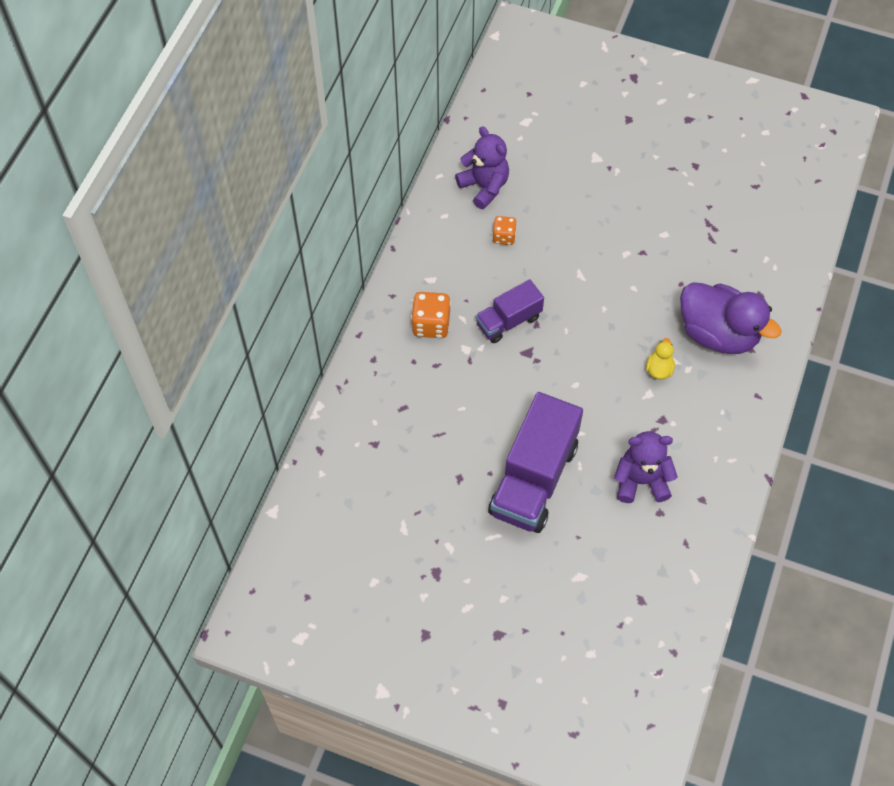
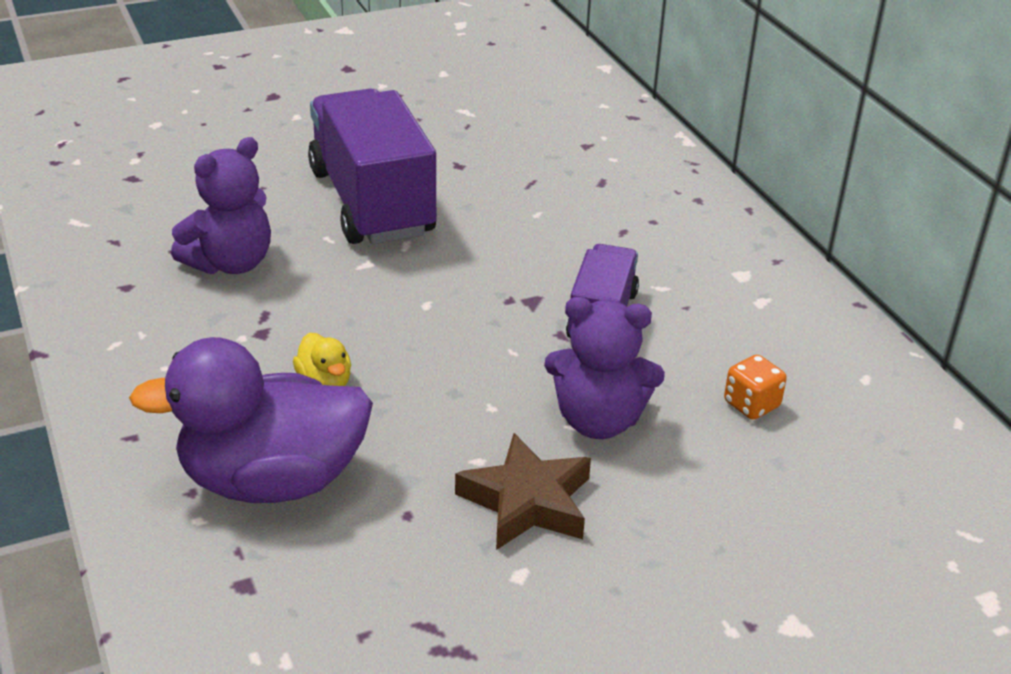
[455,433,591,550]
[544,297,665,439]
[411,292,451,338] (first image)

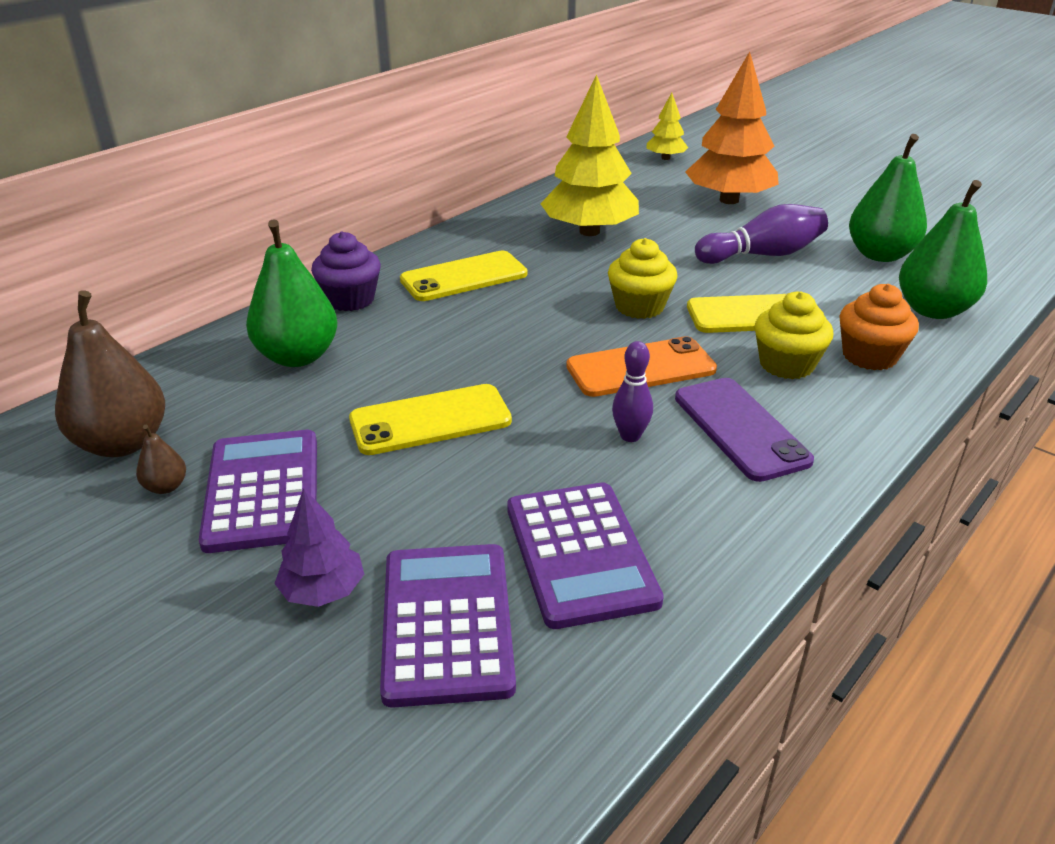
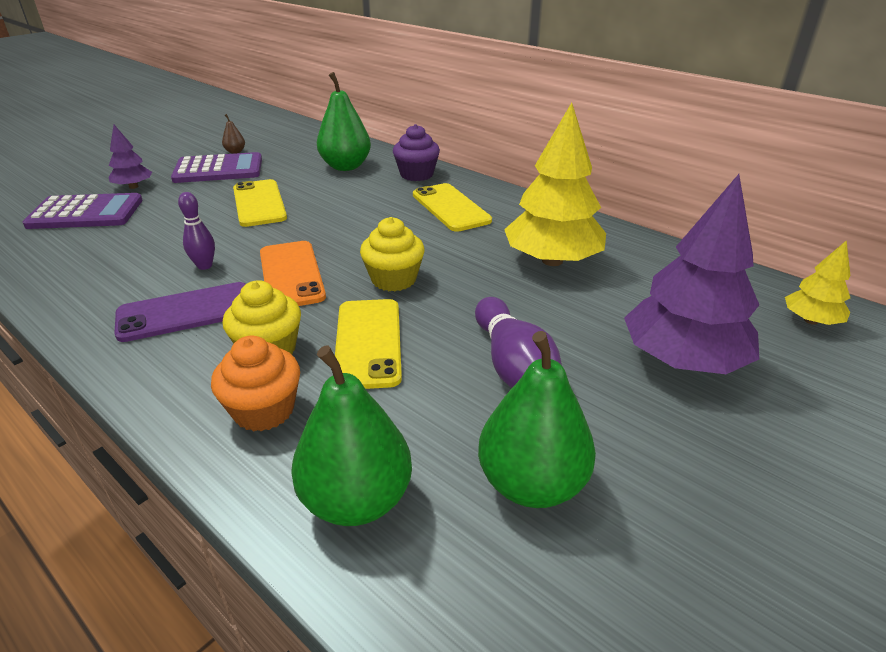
[624,174,759,374]
[55,290,165,457] (first image)
[507,482,664,629] (first image)

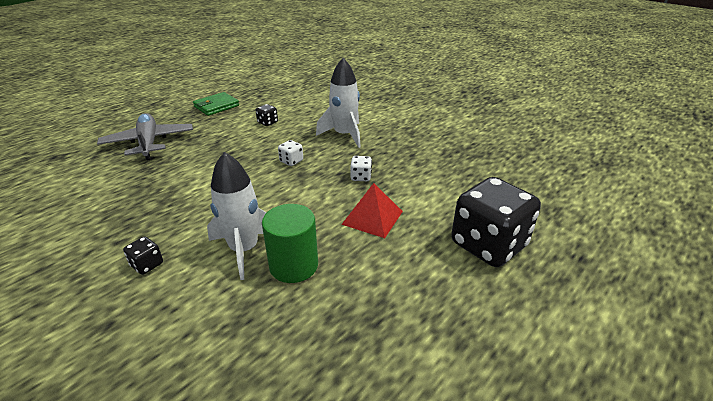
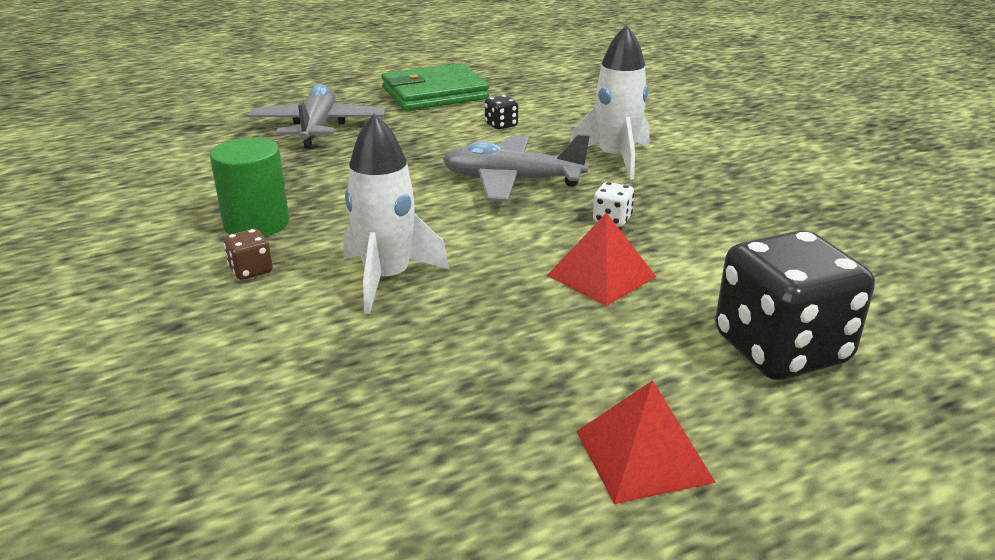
[210,138,289,237]
[224,229,273,280]
[382,63,489,111]
[443,134,590,202]
[576,380,716,504]

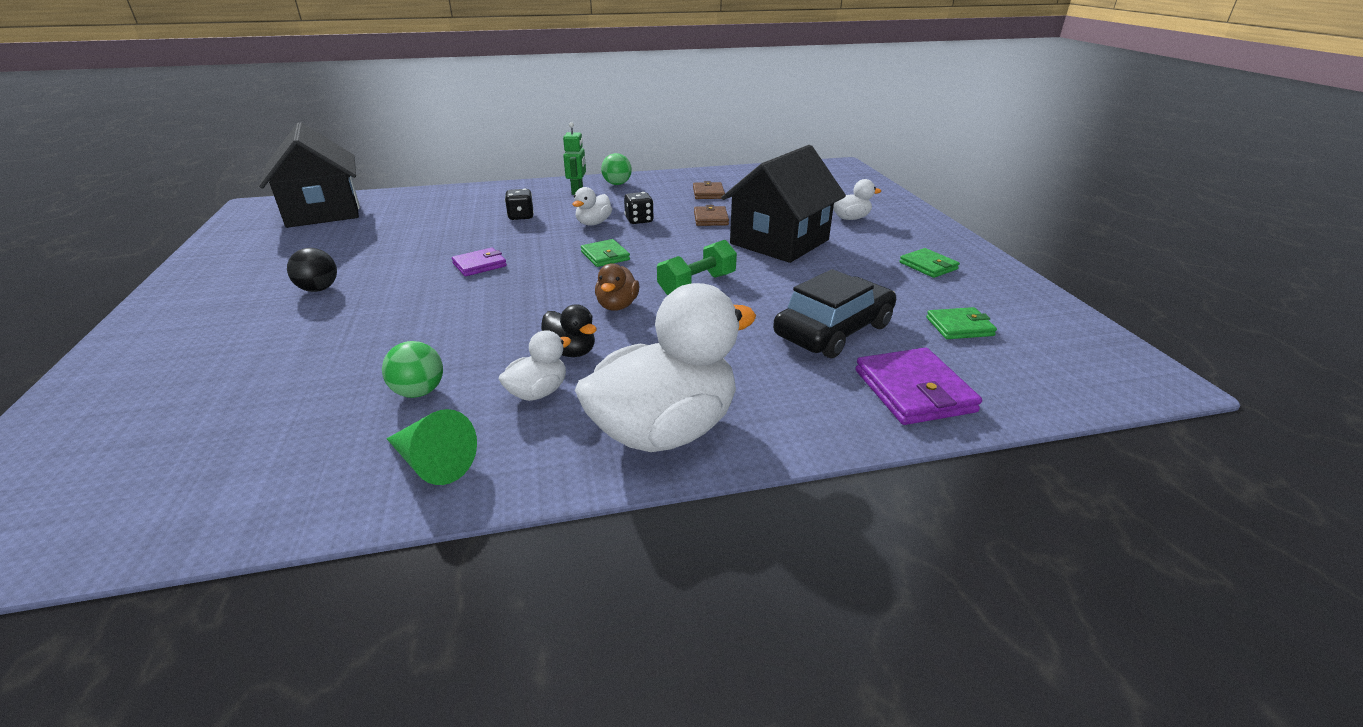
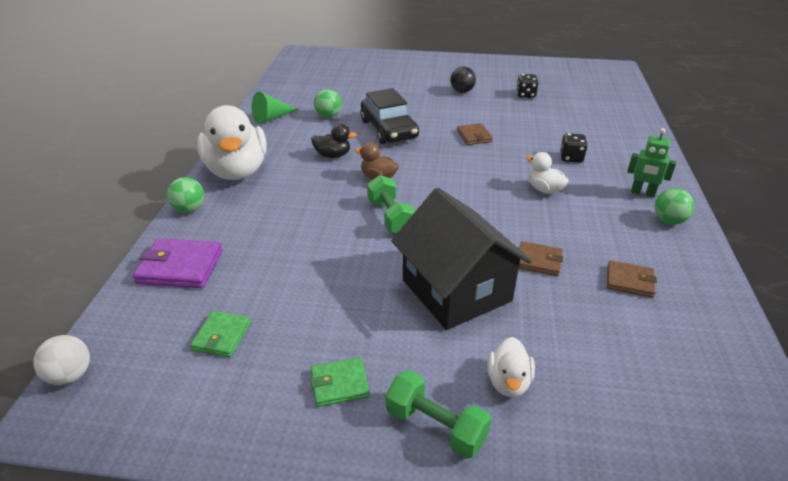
[33,335,90,385]
[167,177,204,213]
[311,124,357,158]
[360,88,419,144]
[385,370,492,458]
[457,123,493,145]
[516,74,539,98]
[259,122,360,228] (first image)
[498,330,571,401] (first image)
[581,239,630,267] (first image)

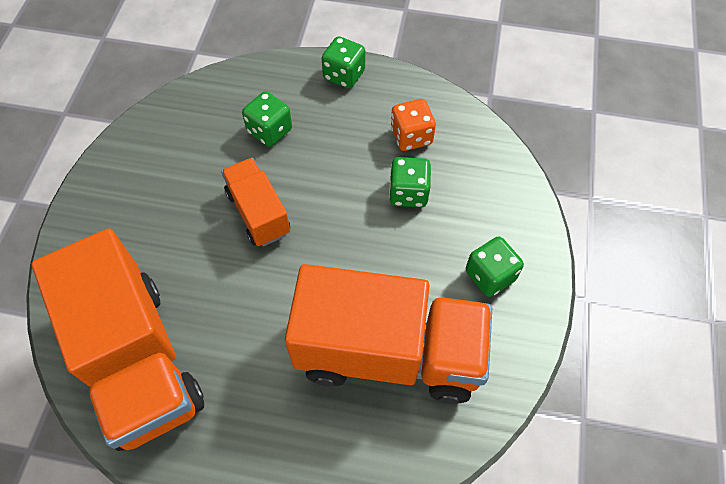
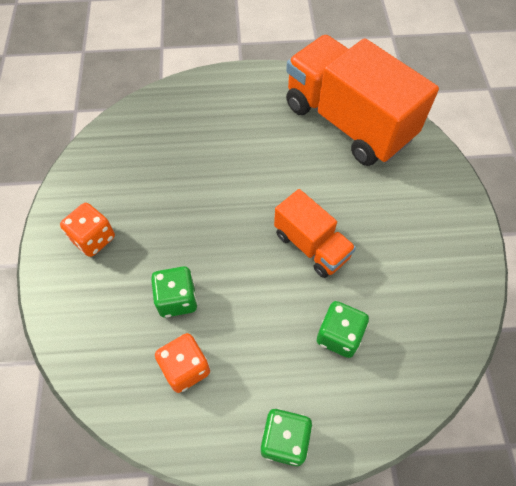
[60,203,115,257]
[285,264,492,404] (first image)

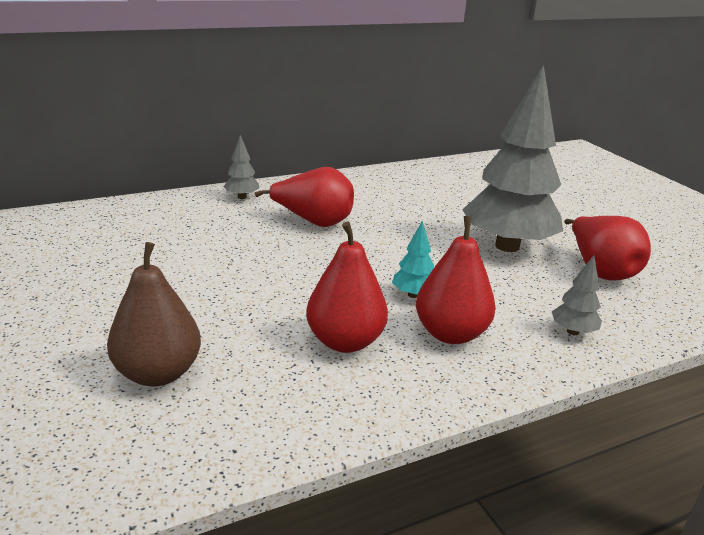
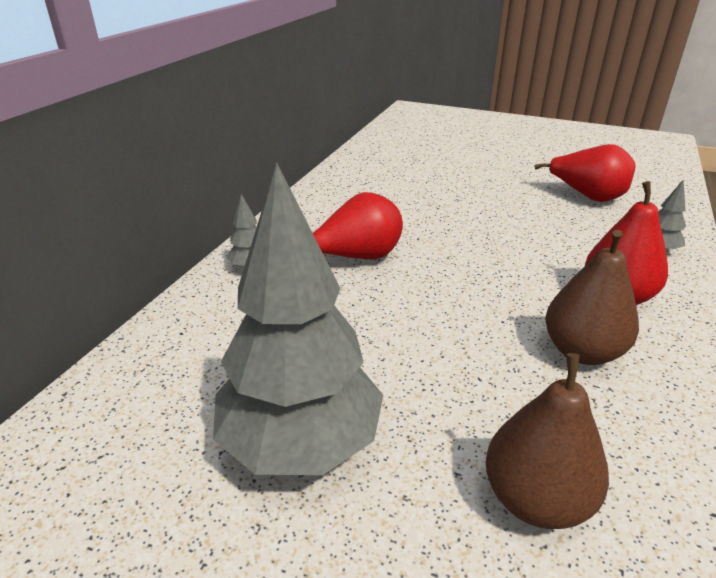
[213,162,383,475]
[545,230,639,365]
[392,221,434,298] (first image)

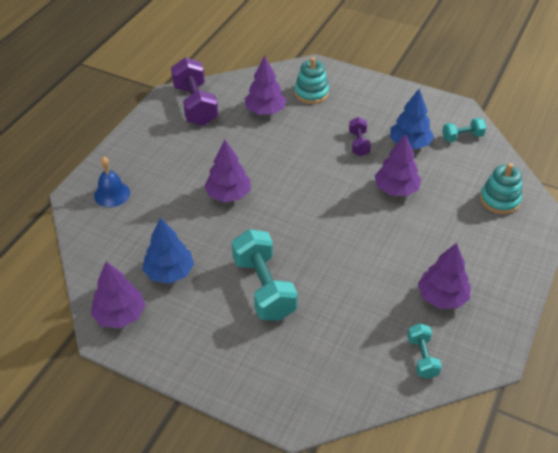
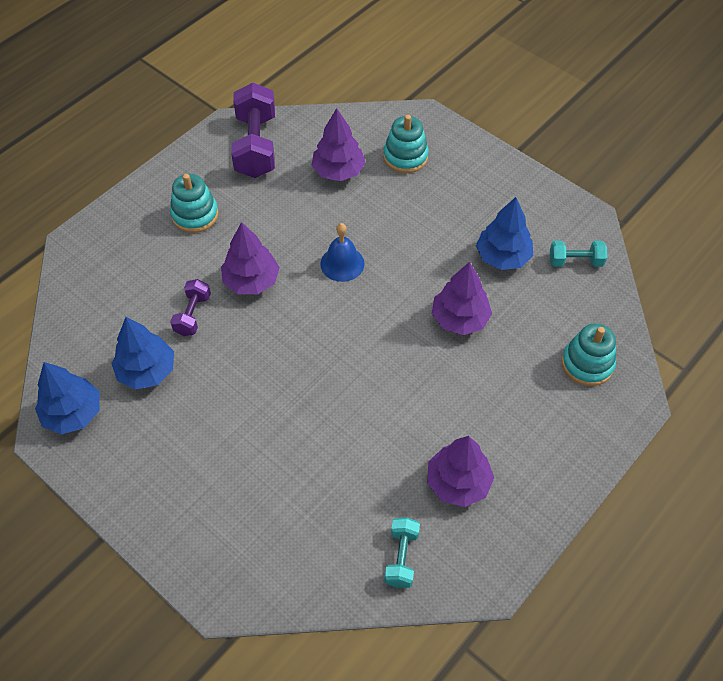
[35,362,100,434]
[170,174,219,233]
[170,279,211,336]
[320,223,364,282]
[232,229,298,321] (first image)

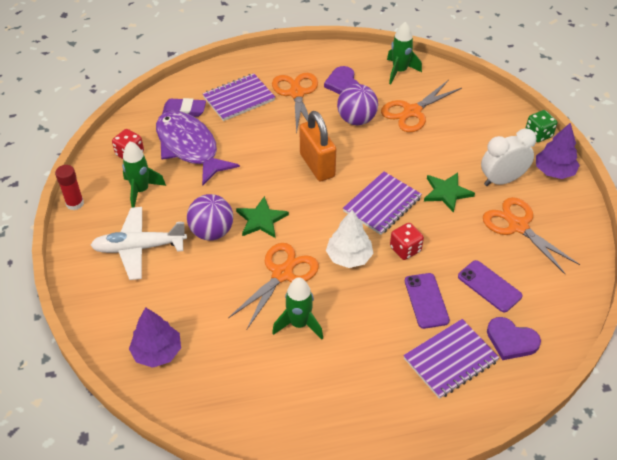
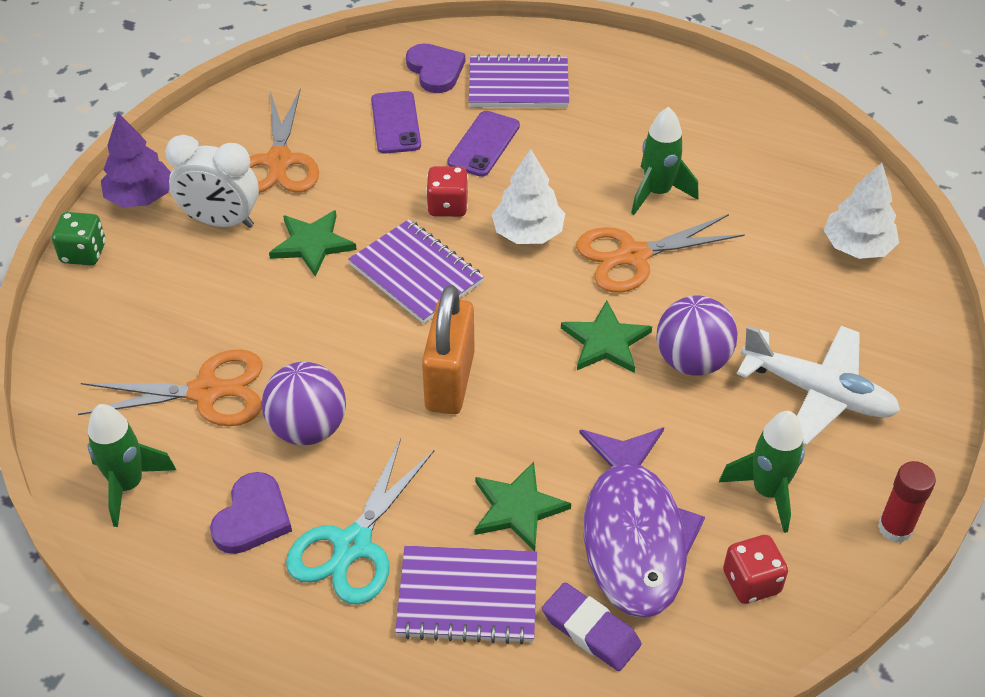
[286,438,435,604]
[348,219,484,324]
[475,462,571,551]
[824,163,899,259]

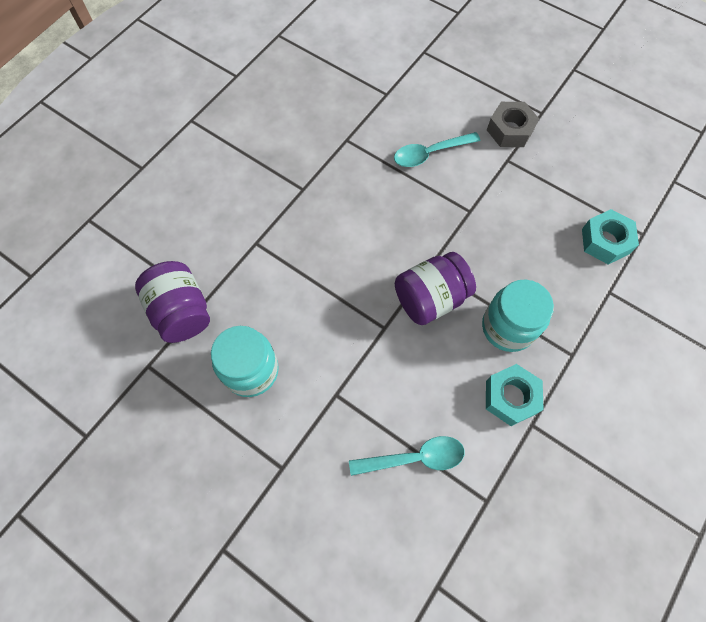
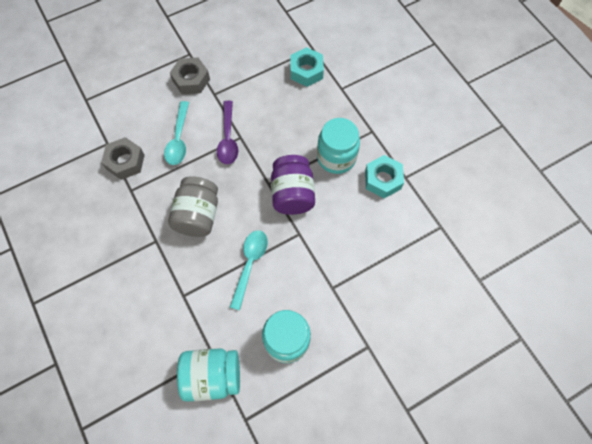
[101,137,145,180]
[168,176,218,237]
[177,348,240,402]
[217,101,238,165]
[230,230,268,310]

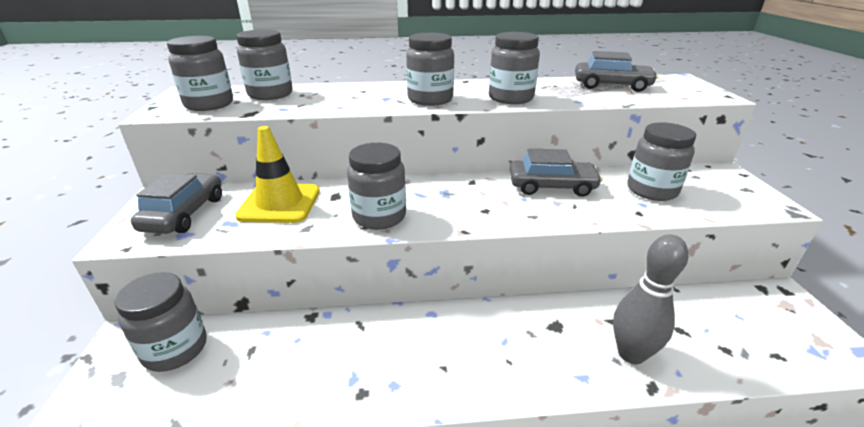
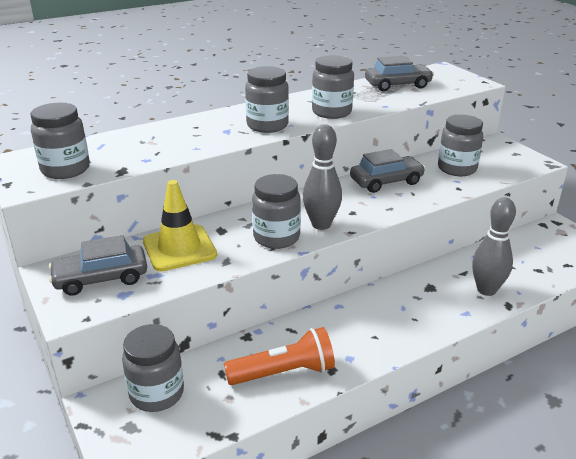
[49,235,147,296]
[224,327,335,385]
[303,124,342,230]
[237,29,293,100] (first image)

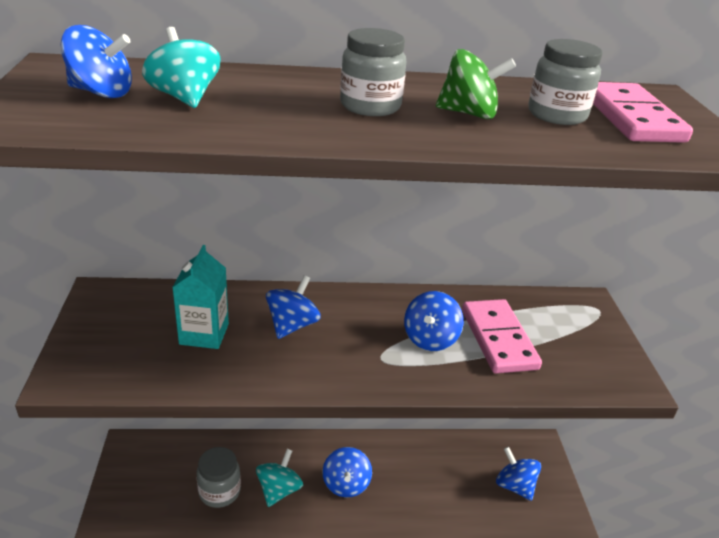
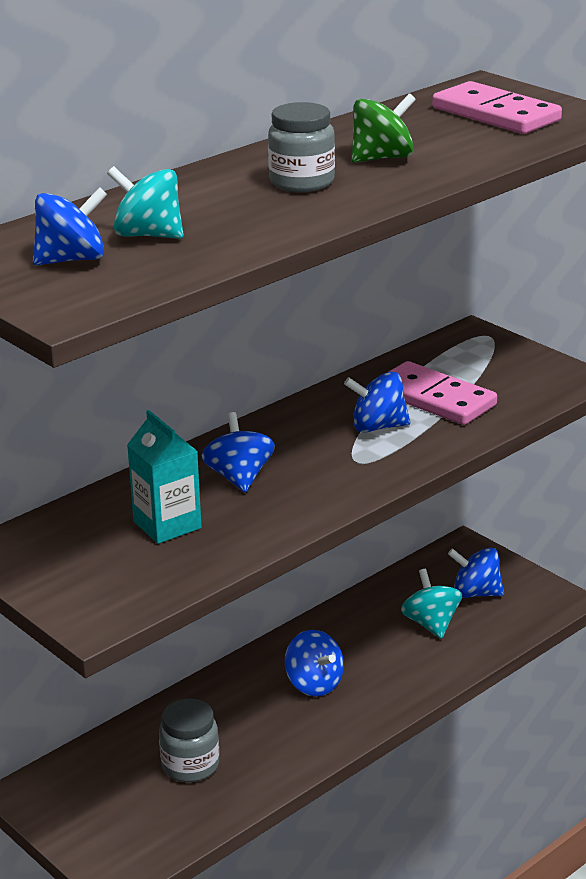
[344,372,410,433]
[401,569,462,639]
[528,39,603,125] (first image)

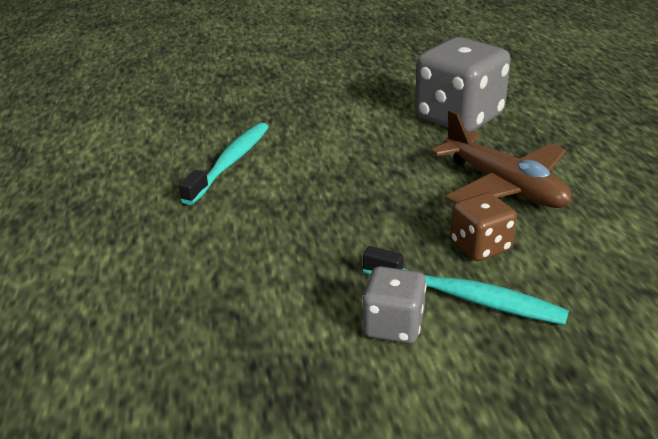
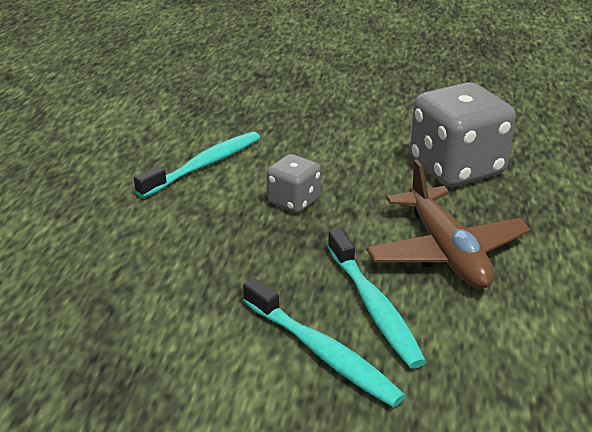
[267,154,321,213]
[328,229,426,369]

